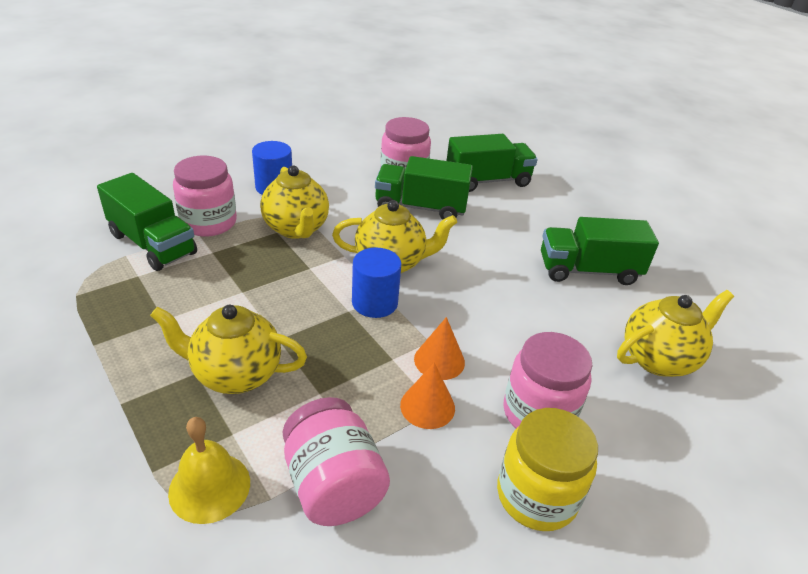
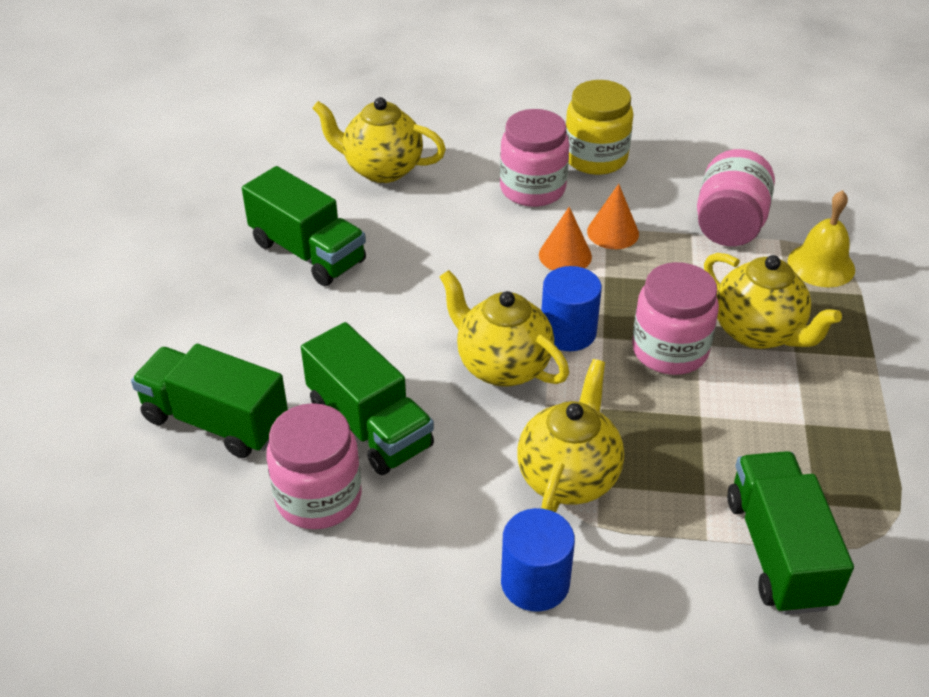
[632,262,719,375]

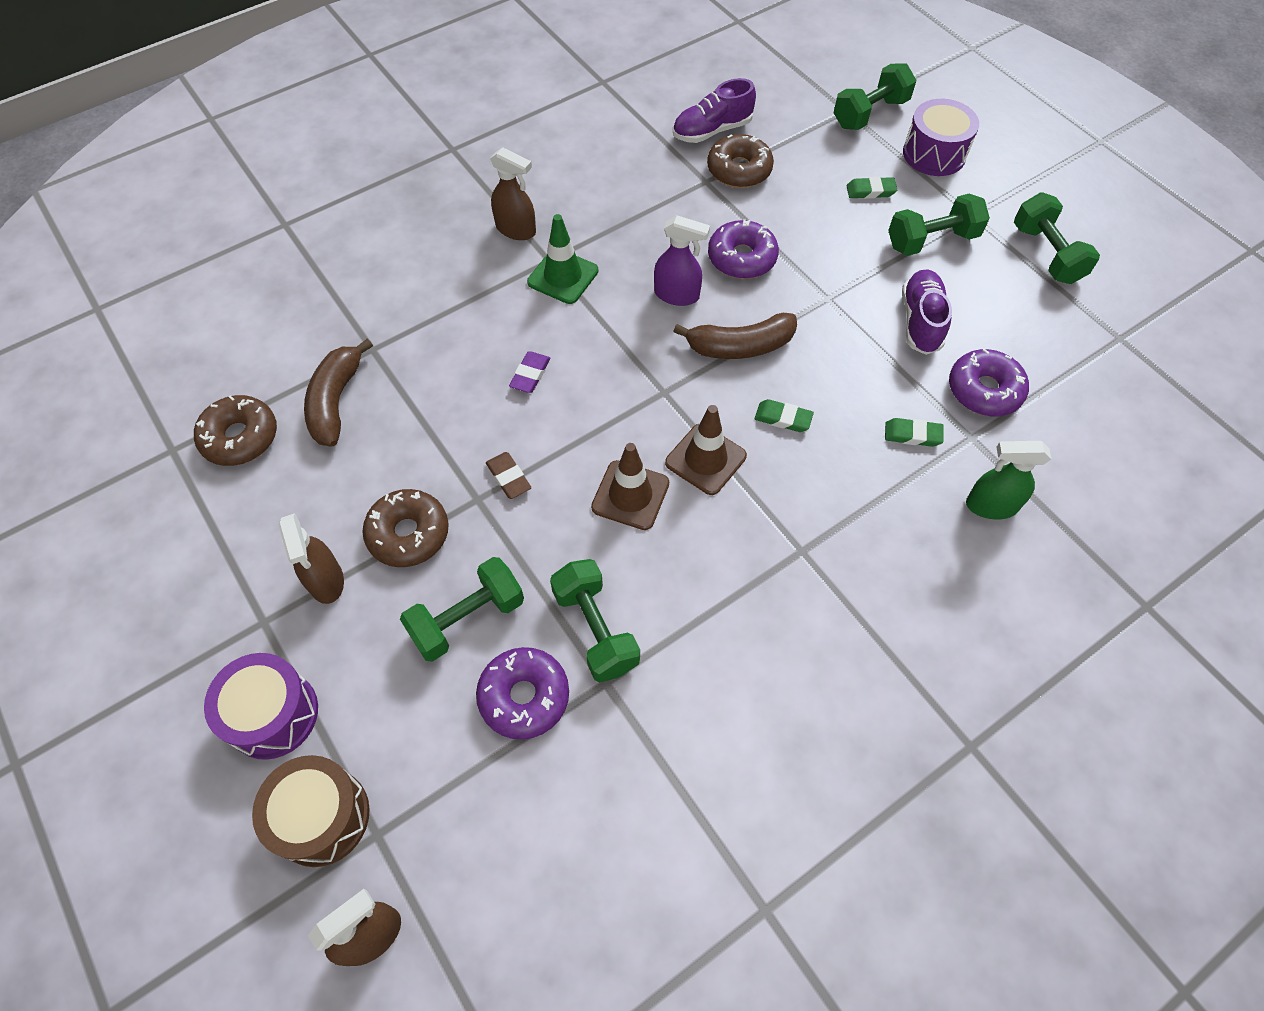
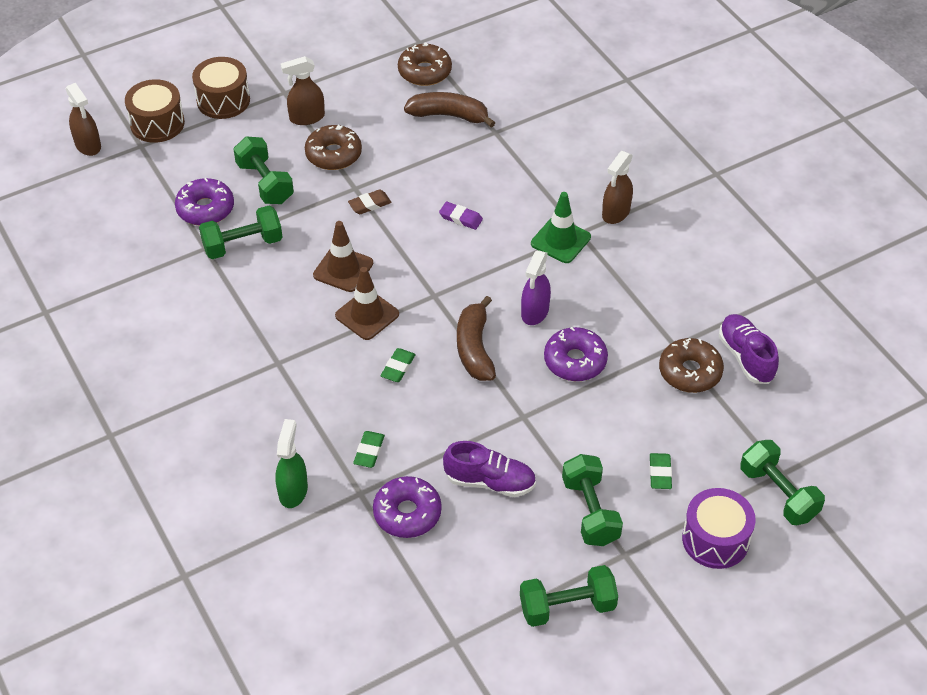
[192,57,250,119]

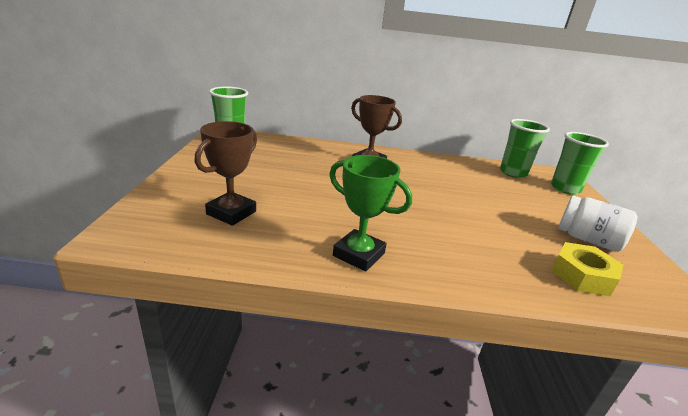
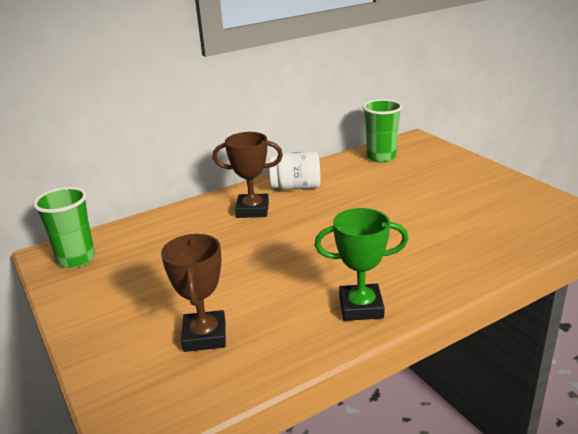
[269,151,321,190]
[551,132,609,195] (first image)
[551,242,623,296] (first image)

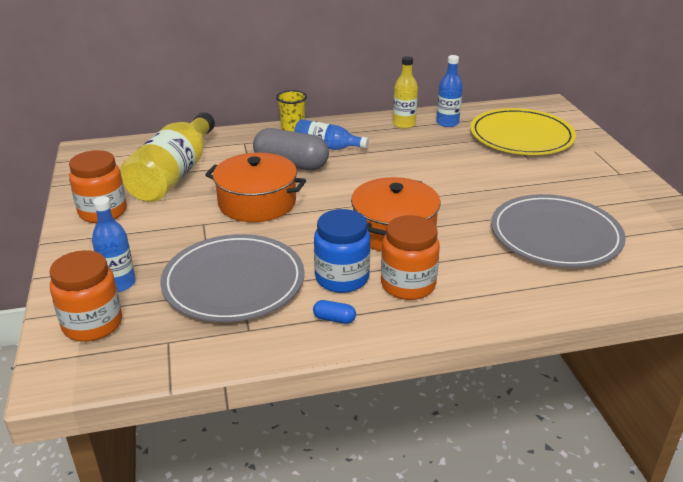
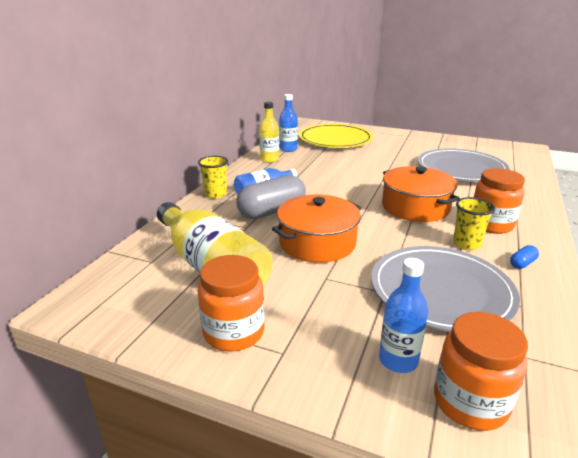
[453,197,495,250]

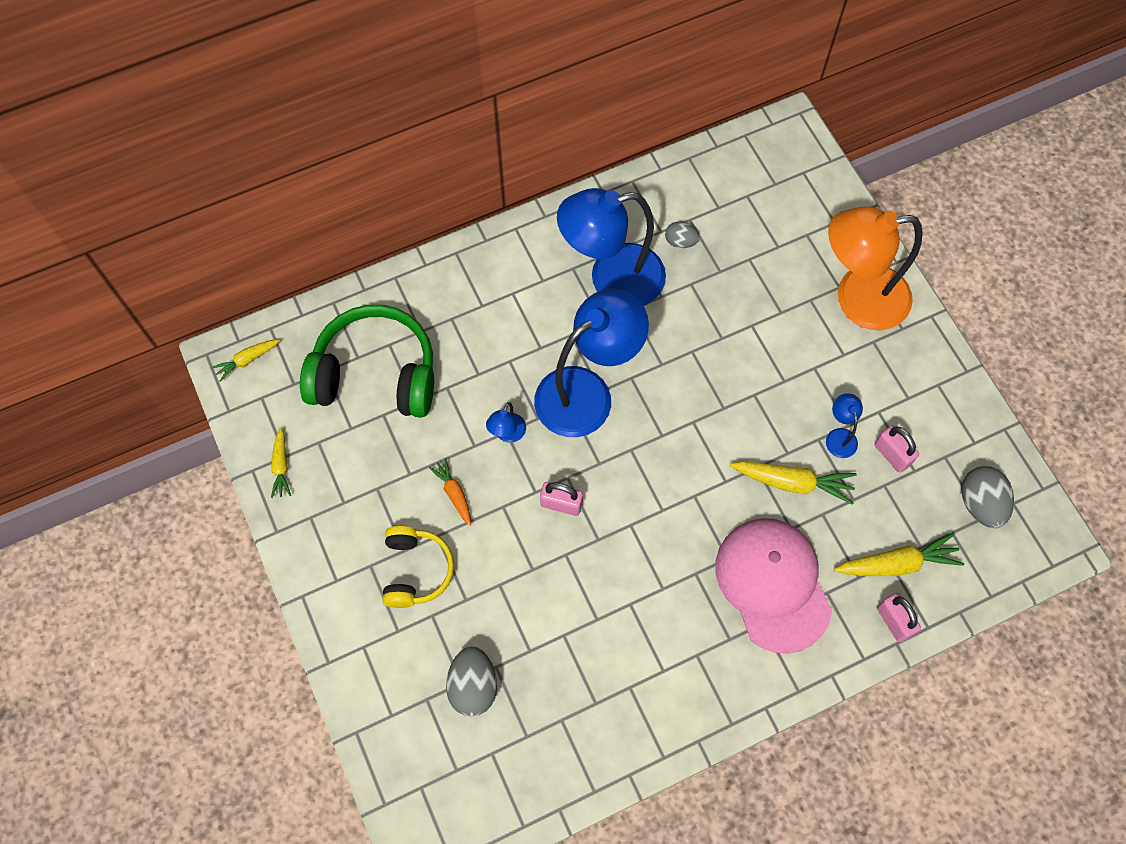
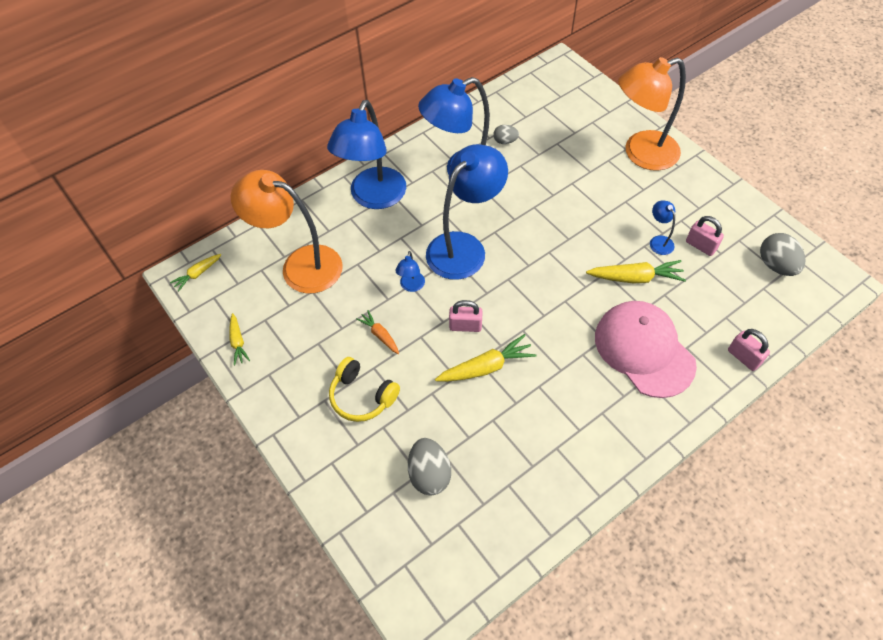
[231,170,343,294]
[327,100,406,209]
[329,357,400,422]
[435,334,537,382]

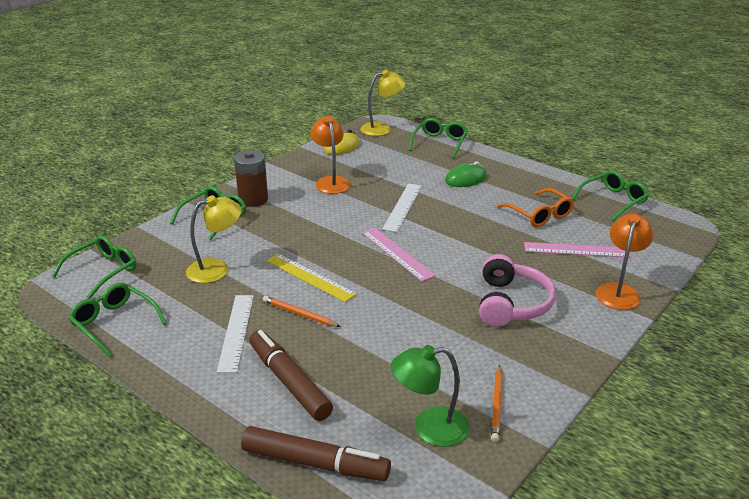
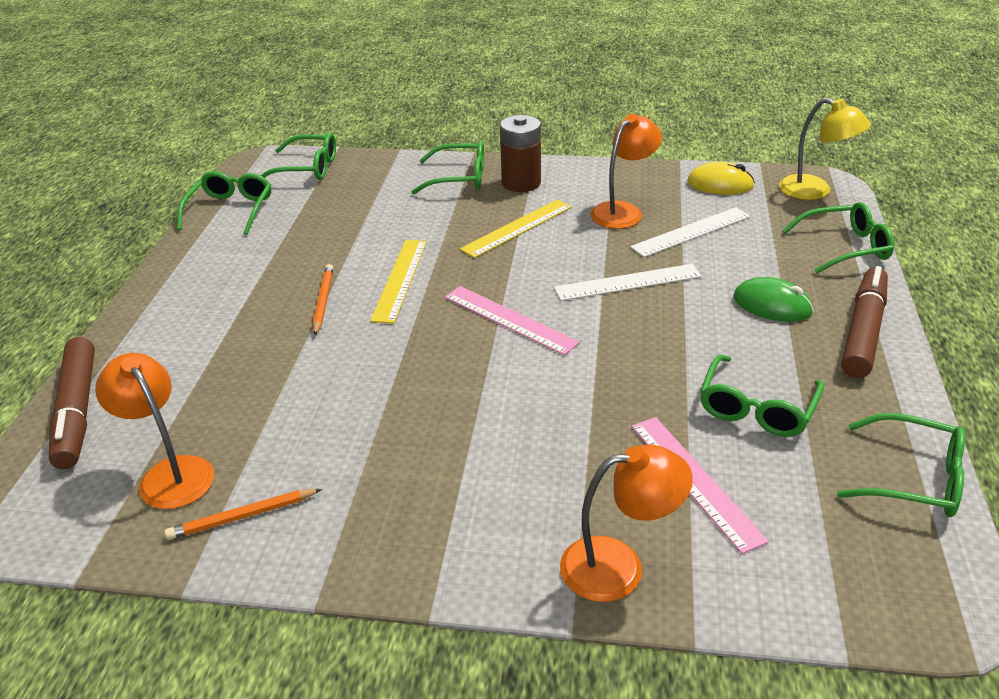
[95,353,214,509]
[445,286,580,355]
[460,200,572,258]
[630,207,750,257]
[700,355,824,437]
[842,266,888,378]
[186,195,242,283] (first image)
[479,254,556,327] (first image)

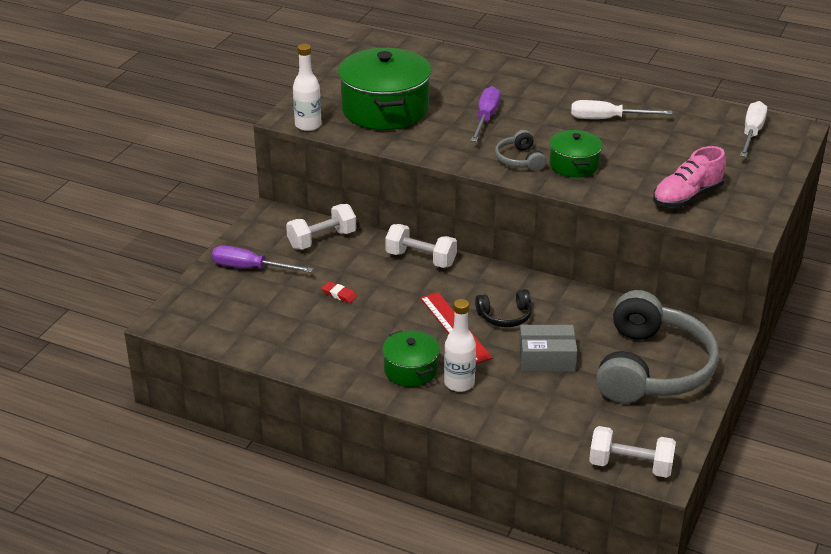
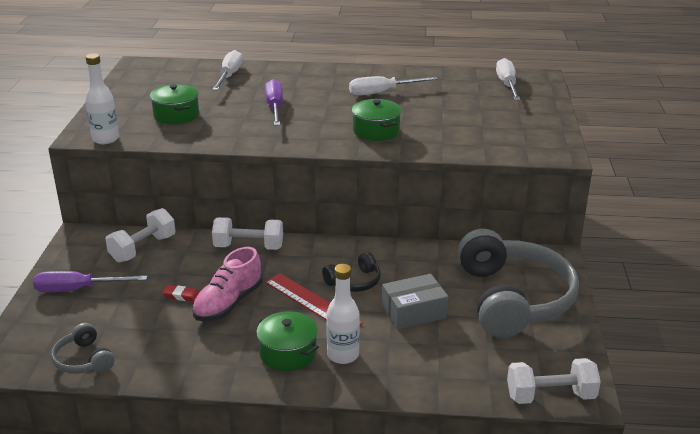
[51,323,114,374]
[150,84,199,124]
[192,247,263,321]
[212,50,242,90]

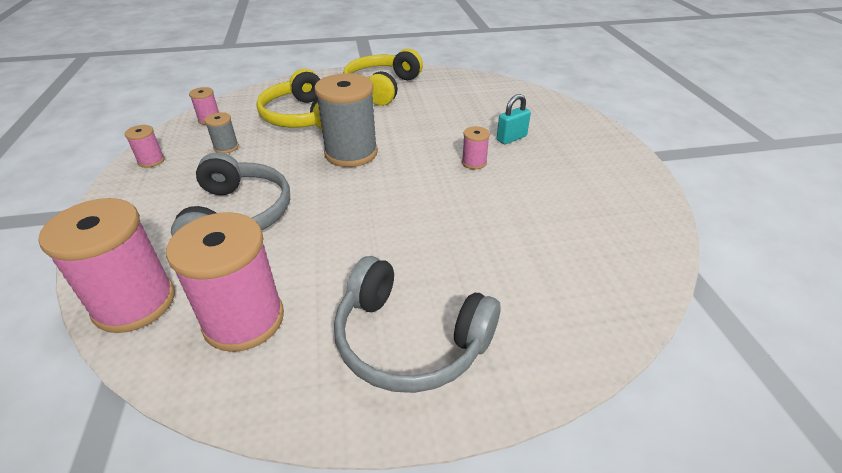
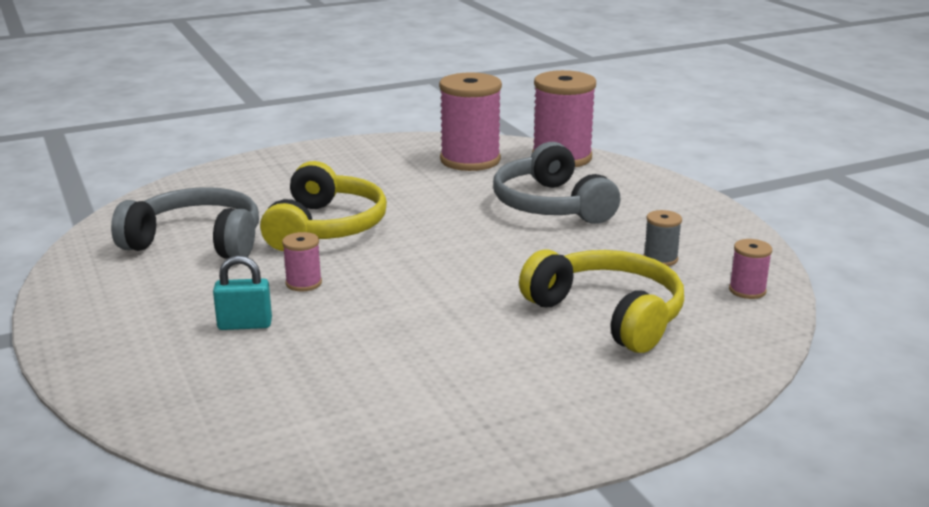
[111,187,259,259]
[213,255,272,330]
[260,161,387,251]
[125,125,165,168] (first image)
[314,73,378,167] (first image)

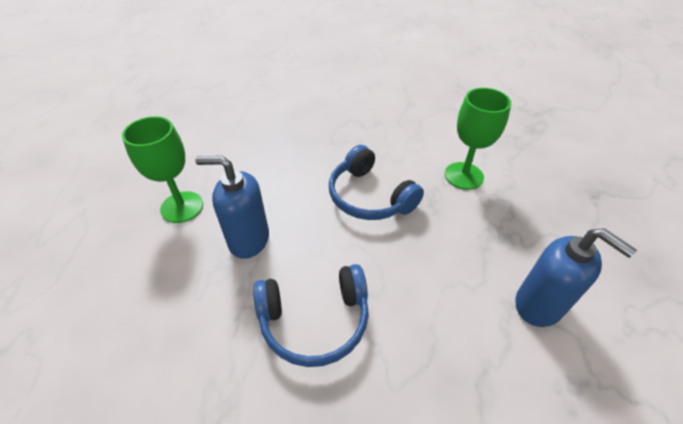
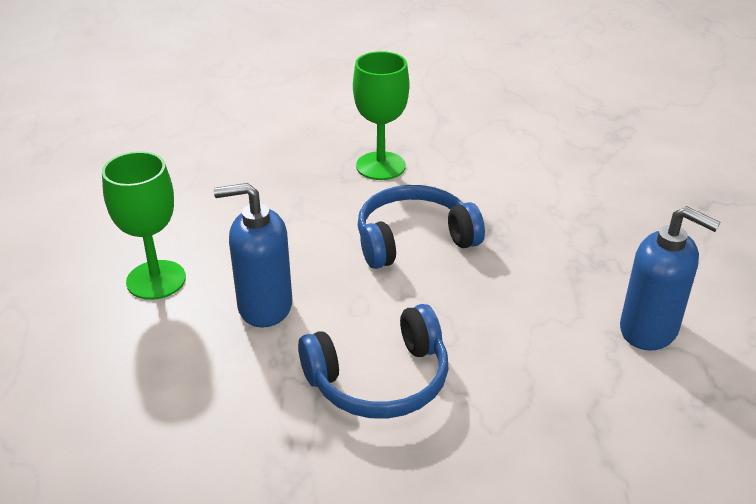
[353,51,409,180]
[358,185,485,269]

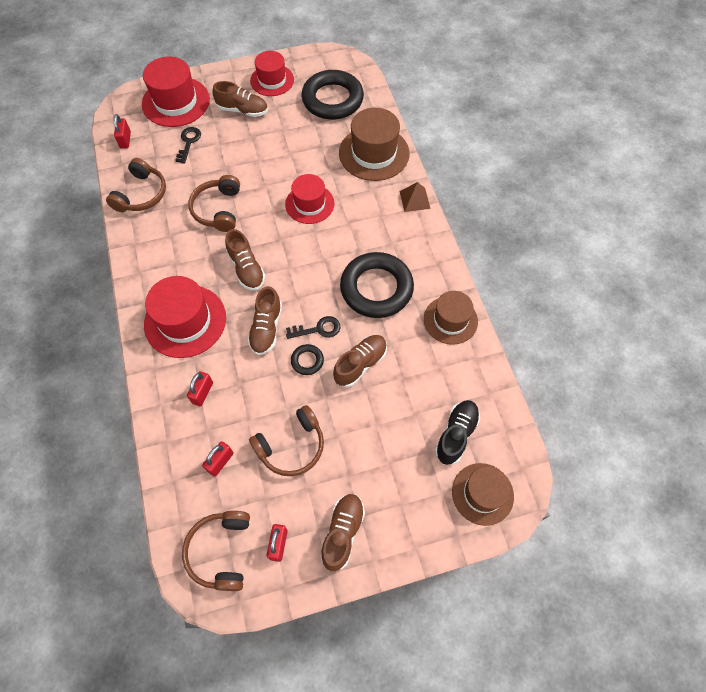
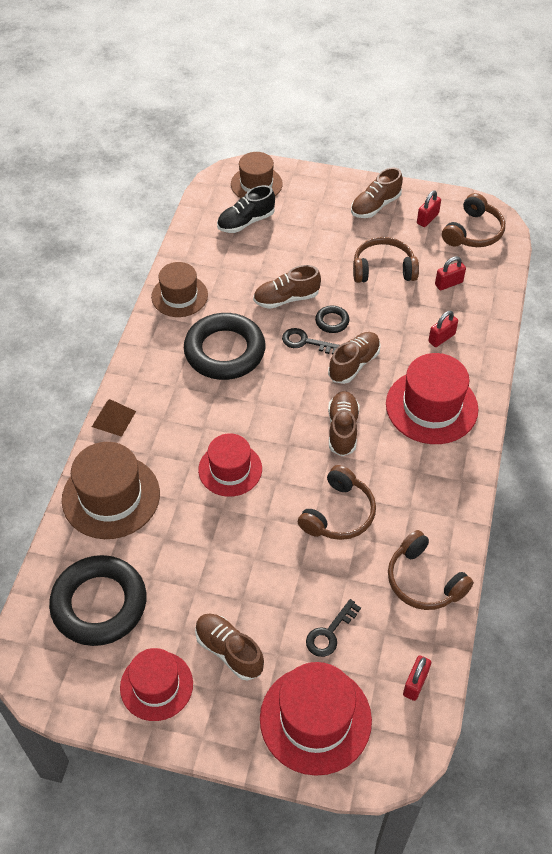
[388,530,474,610]

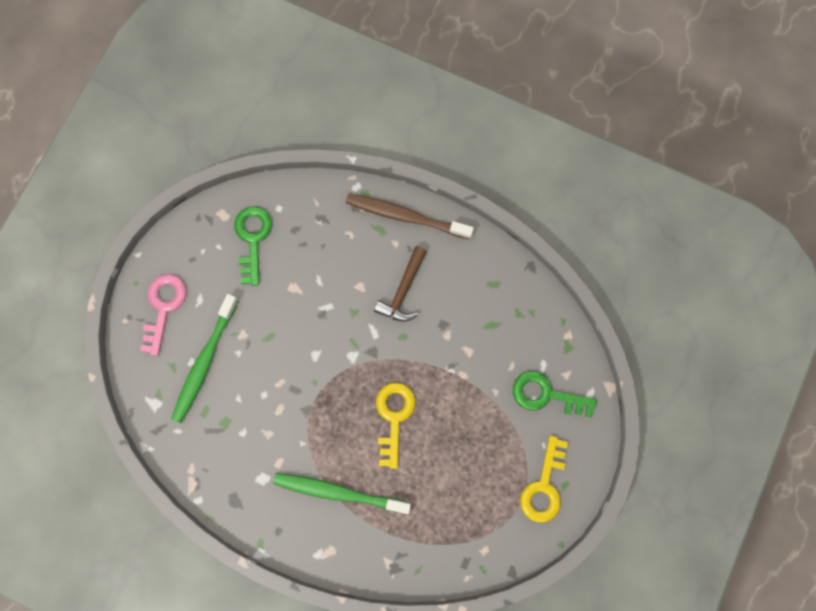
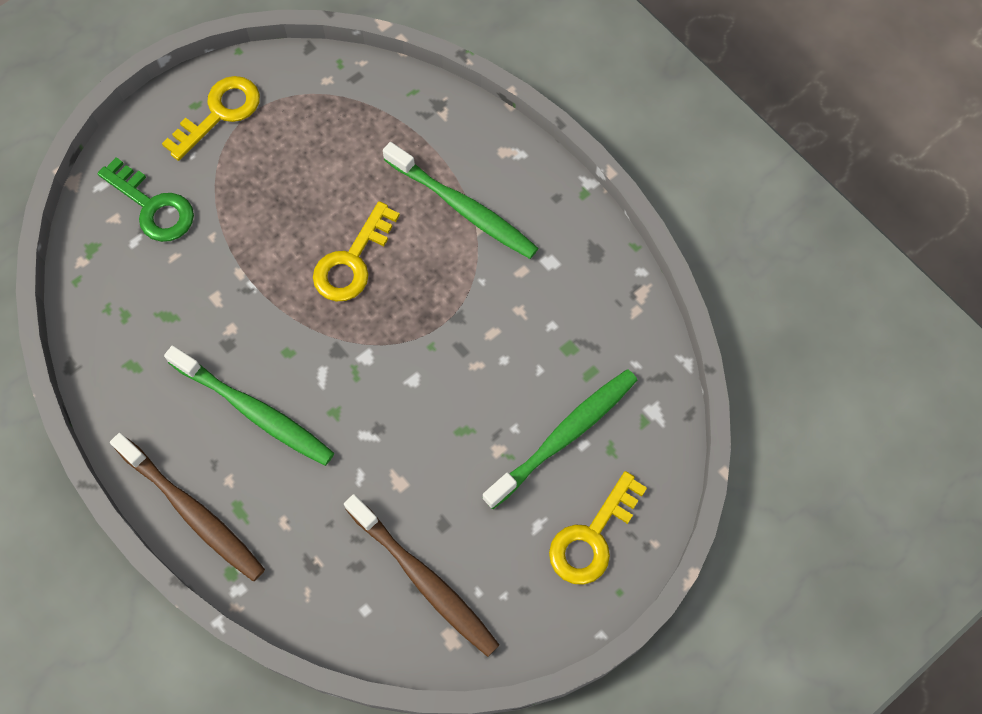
[164,346,334,466]
[344,494,500,657]
[549,471,647,585]

